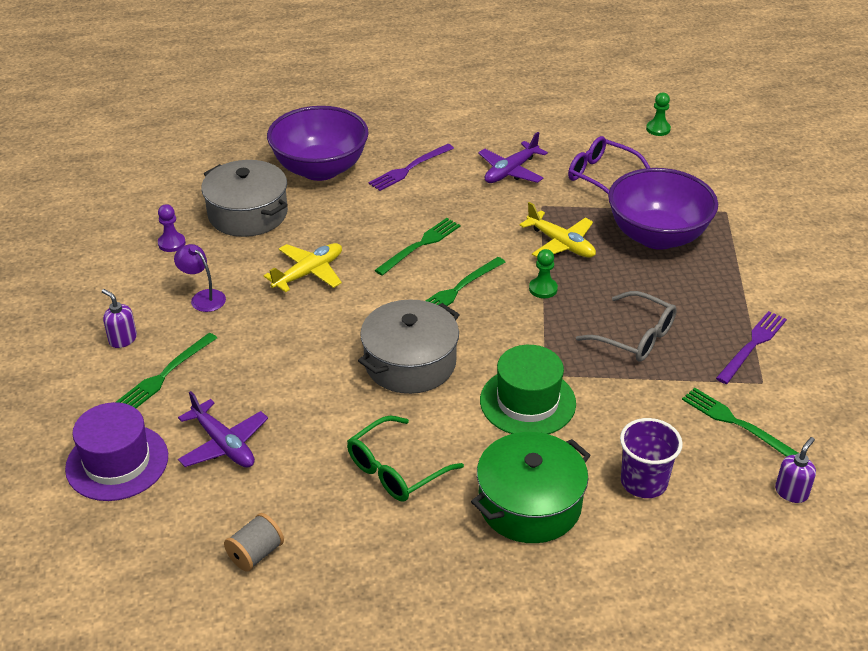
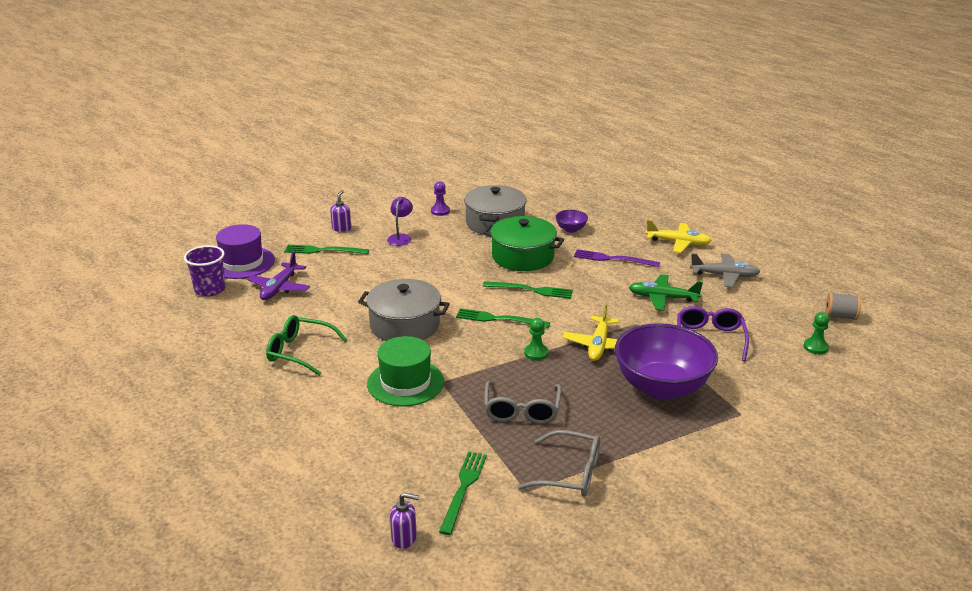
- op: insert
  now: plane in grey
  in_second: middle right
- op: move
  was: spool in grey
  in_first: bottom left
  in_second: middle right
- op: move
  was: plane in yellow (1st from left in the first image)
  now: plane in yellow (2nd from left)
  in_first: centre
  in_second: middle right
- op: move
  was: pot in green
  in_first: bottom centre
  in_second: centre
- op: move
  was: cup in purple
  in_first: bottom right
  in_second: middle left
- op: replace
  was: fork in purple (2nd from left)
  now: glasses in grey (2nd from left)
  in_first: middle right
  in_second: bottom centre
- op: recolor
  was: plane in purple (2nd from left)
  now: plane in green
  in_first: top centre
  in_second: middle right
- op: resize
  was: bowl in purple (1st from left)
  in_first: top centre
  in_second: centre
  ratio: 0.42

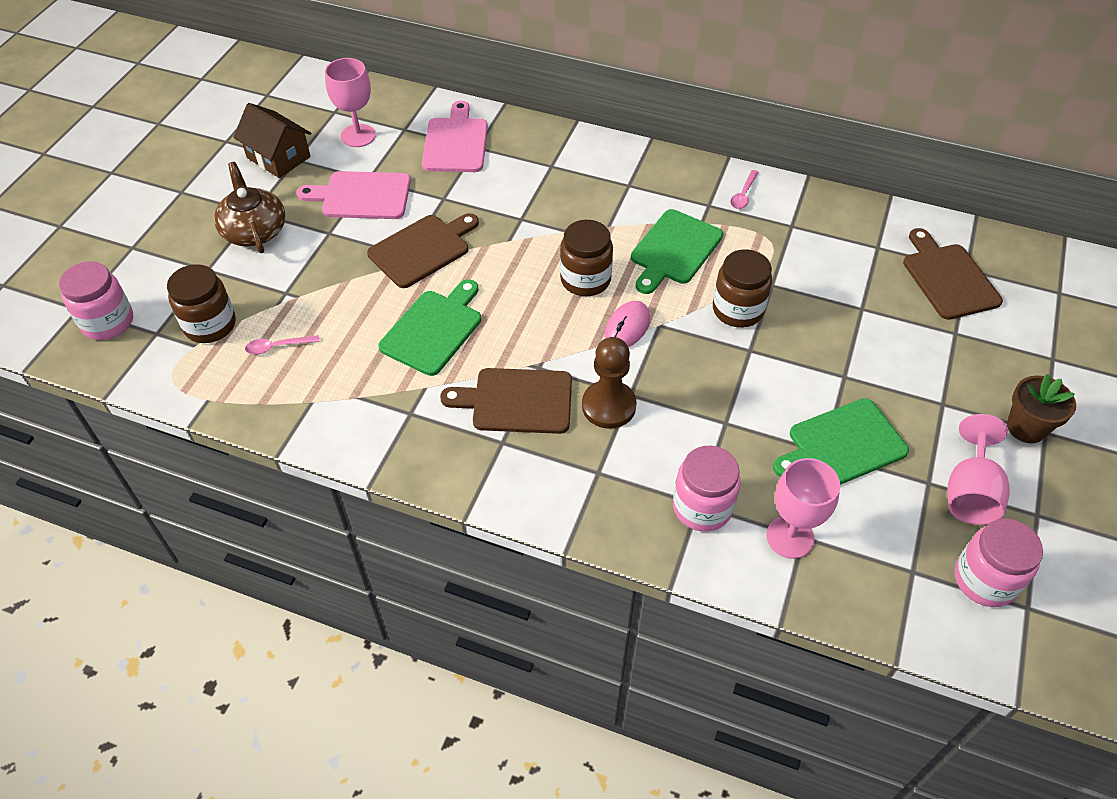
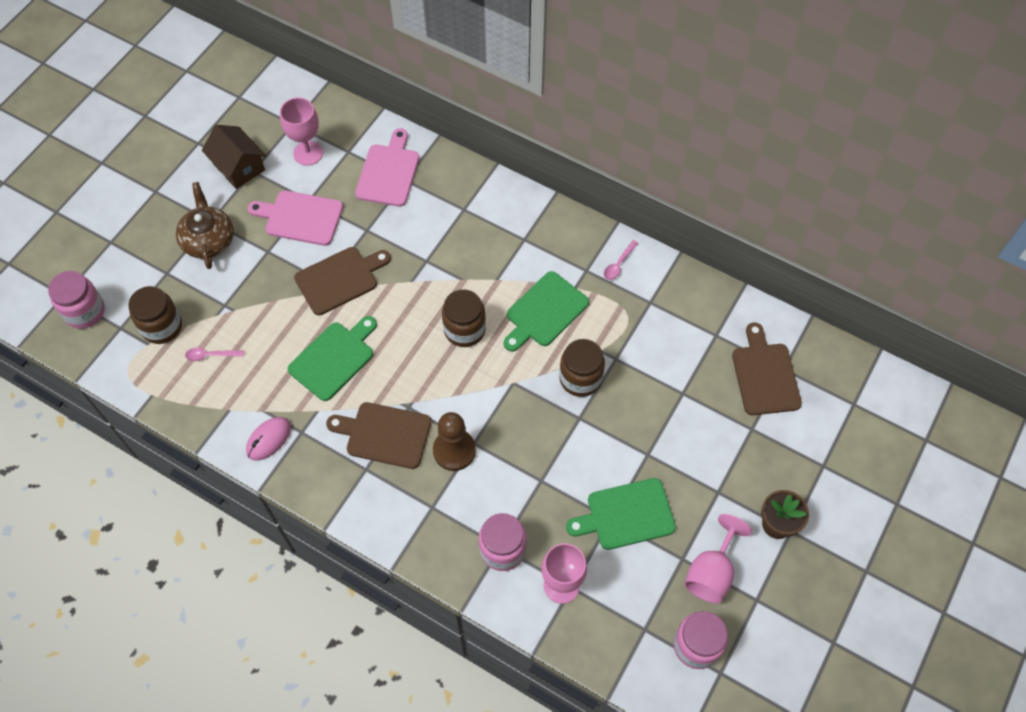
- op: move
  was: mouse in pink
  in_first: centre
  in_second: middle left

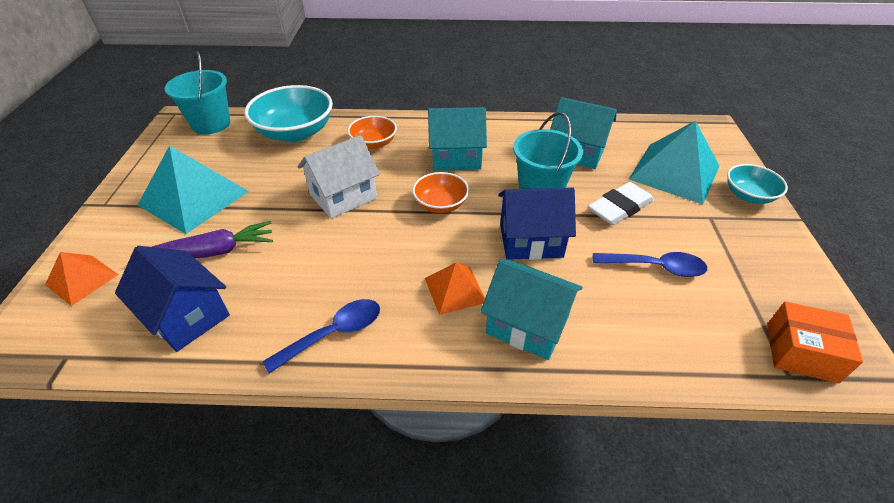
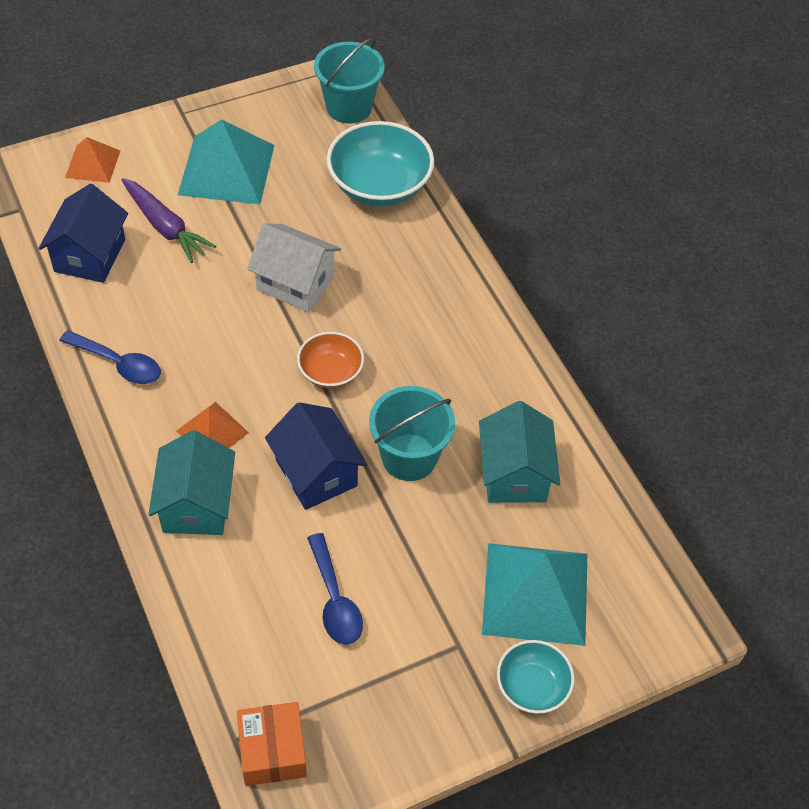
- op: delete
  was: bowl in orange (1st from left)
  in_first: top centre
- op: delete
  was: house in turquoise (1st from left)
  in_first: top centre
- op: delete
  was: eraser in white
  in_first: middle right

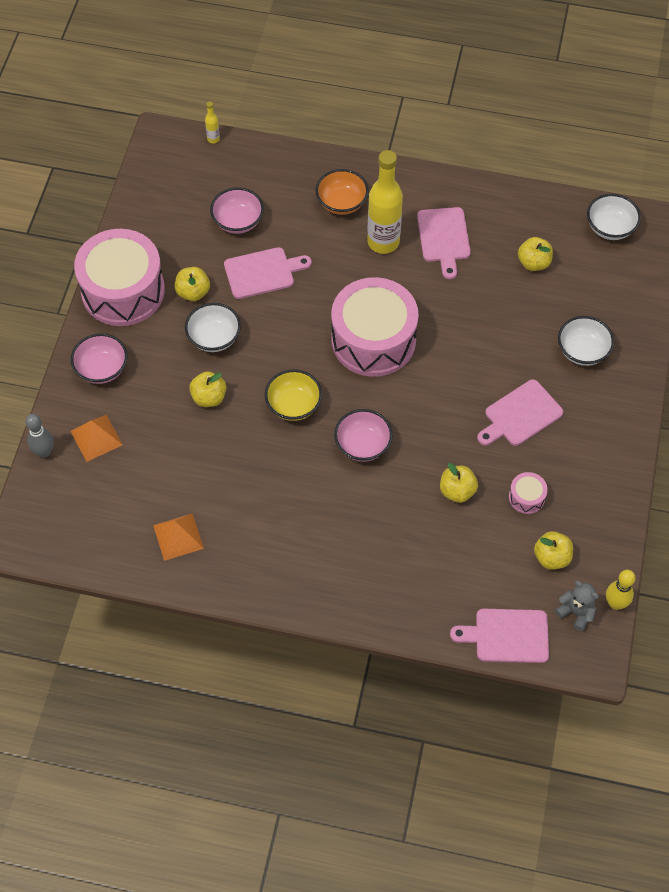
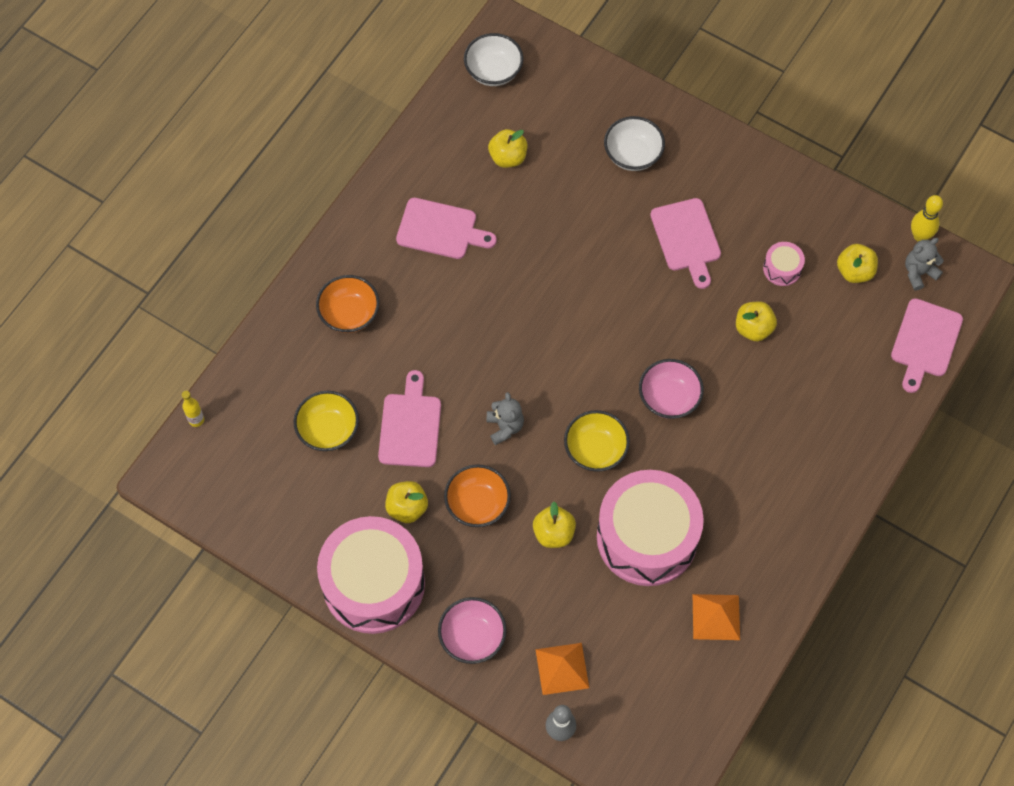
- op: delete
  was: bottle in yellow (2nd from left)
  in_first: top centre
- op: insert
  now: teddy bear in grey (1st from left)
  in_second: centre
- op: move
  was: drum in pink (2nd from left)
  in_first: centre
  in_second: bottom centre
- op: recolor
  was: bowl in white (1st from left)
  now: bowl in orange (2nd from left)
  in_first: middle left
  in_second: centre
- op: recolor
  was: bowl in pink (2nd from left)
  now: bowl in yellow (1st from left)
  in_first: top centre
  in_second: middle left

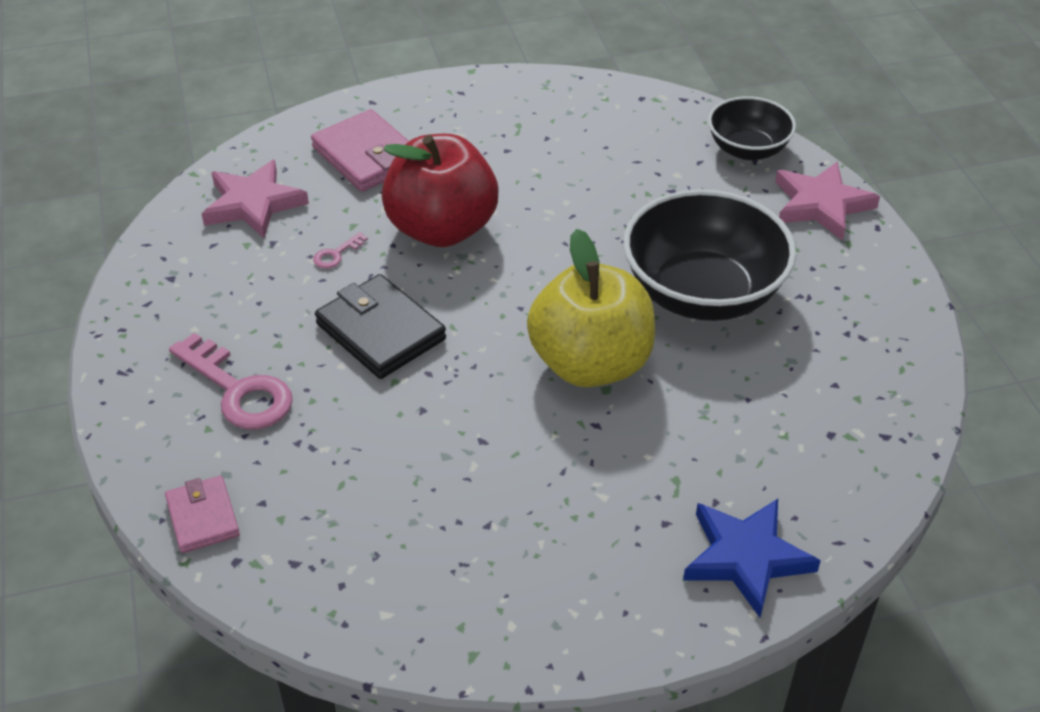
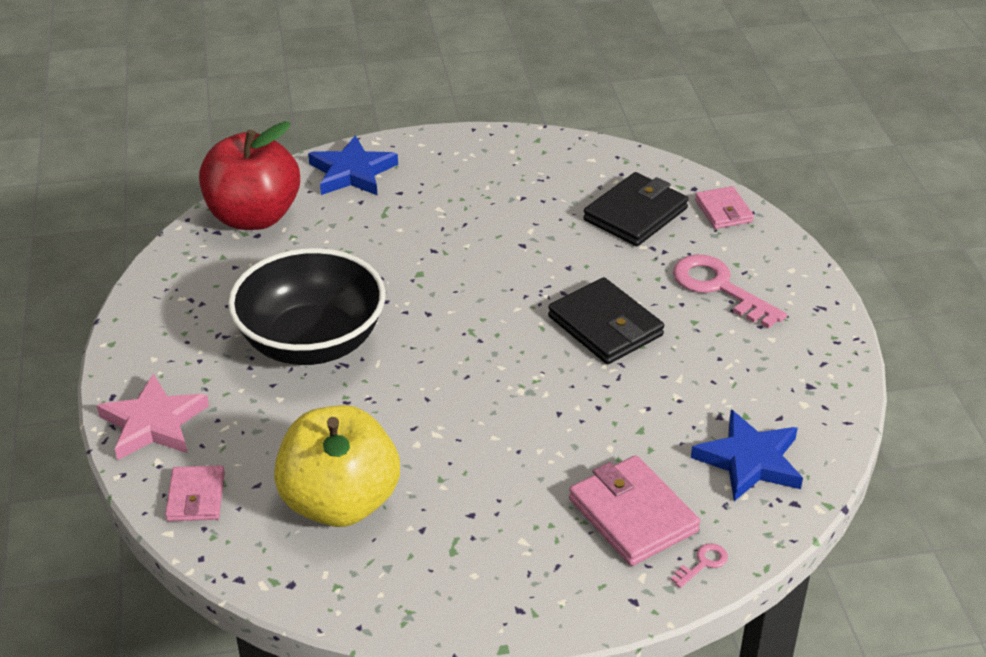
- op: insert
  now: wallet in black (2nd from left)
  in_second: top centre
- op: move
  was: key in pink (2nd from left in the first image)
  now: key in pink (1st from left)
  in_first: middle left
  in_second: bottom right
- op: move
  was: apple in red
  in_first: top centre
  in_second: top left
- op: move
  was: apple in yellow
  in_first: centre
  in_second: bottom centre
- op: replace
  was: bowl in black (2nd from left)
  now: wallet in pink (1st from left)
  in_first: top right
  in_second: bottom left
- op: recolor
  was: star in pink (1st from left)
  now: star in blue (2nd from left)
  in_first: top left
  in_second: bottom right

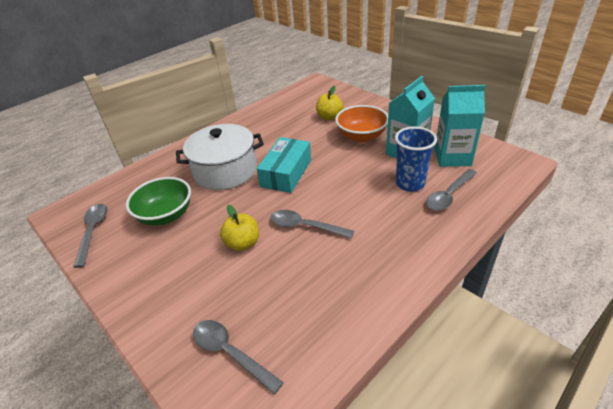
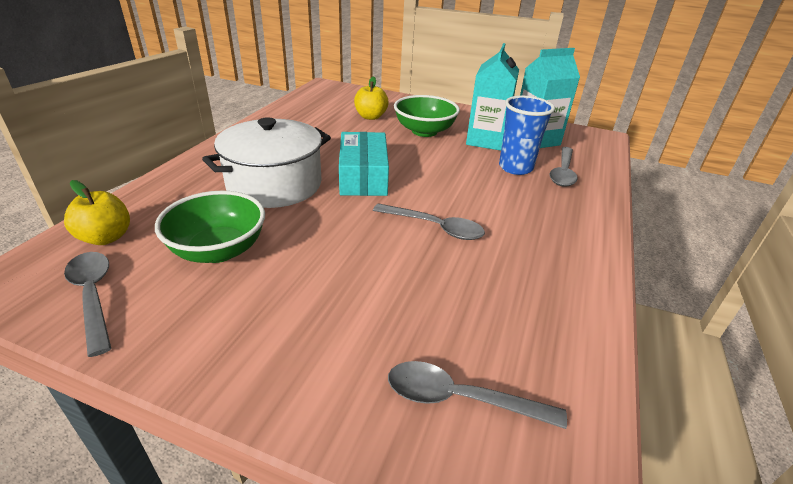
- op: move
  was: apple in yellow (1st from left)
  in_first: centre
  in_second: middle left
- op: recolor
  was: bowl in orange
  now: bowl in green (2nd from left)
  in_first: top centre
  in_second: top centre
- op: rotate
  was: spoon in grey (3rd from left in the first image)
  in_first: centre
  in_second: centre
  clockwise: -150

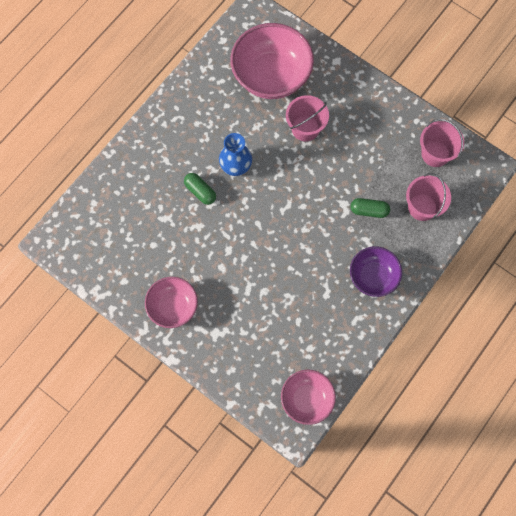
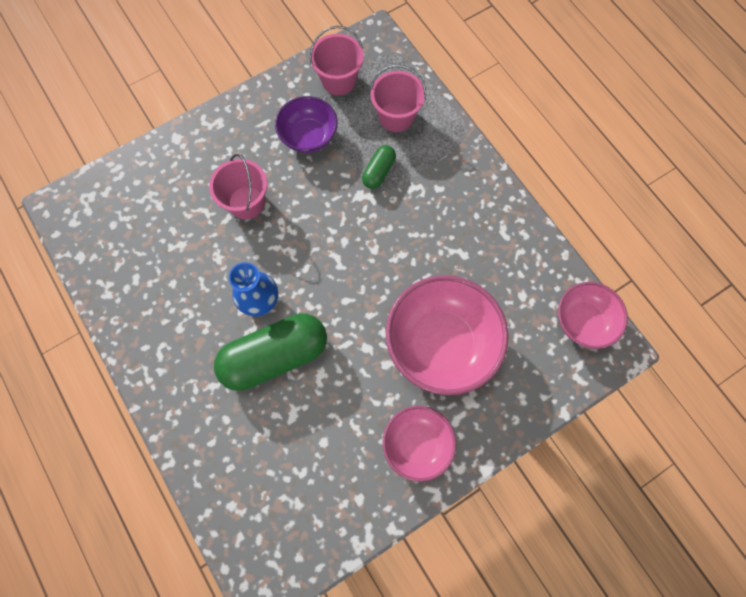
- op: move
  was: bowl in pink (2nd from left)
  in_first: top centre
  in_second: centre
- op: move
  was: bowl in purple
  in_first: middle right
  in_second: top centre
- op: resize
  was: capsule in green (1st from left)
  in_first: centre
  in_second: centre
  ratio: 2.11

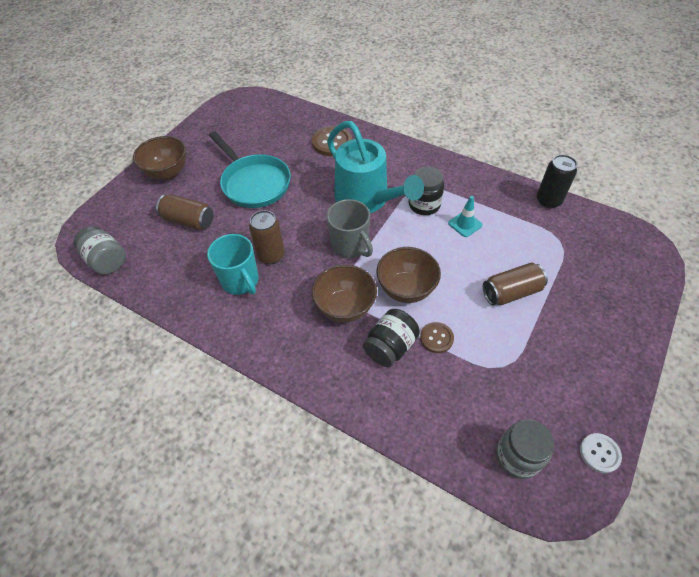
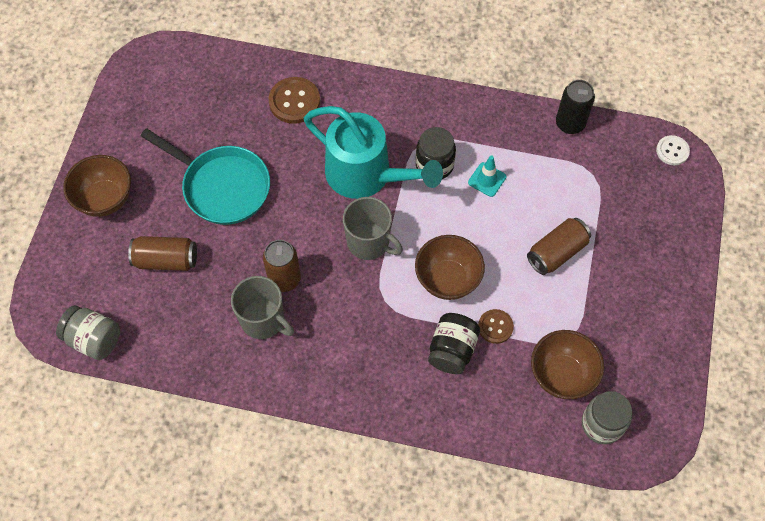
- op: move
  was: bowl in brown (2nd from left in the first image)
  now: bowl in brown (3rd from left)
  in_first: centre
  in_second: bottom right
- op: move
  was: button in white
  in_first: bottom right
  in_second: top right
- op: recolor
  was: mug in turquoise
  now: mug in grey (1st from left)
  in_first: centre
  in_second: centre

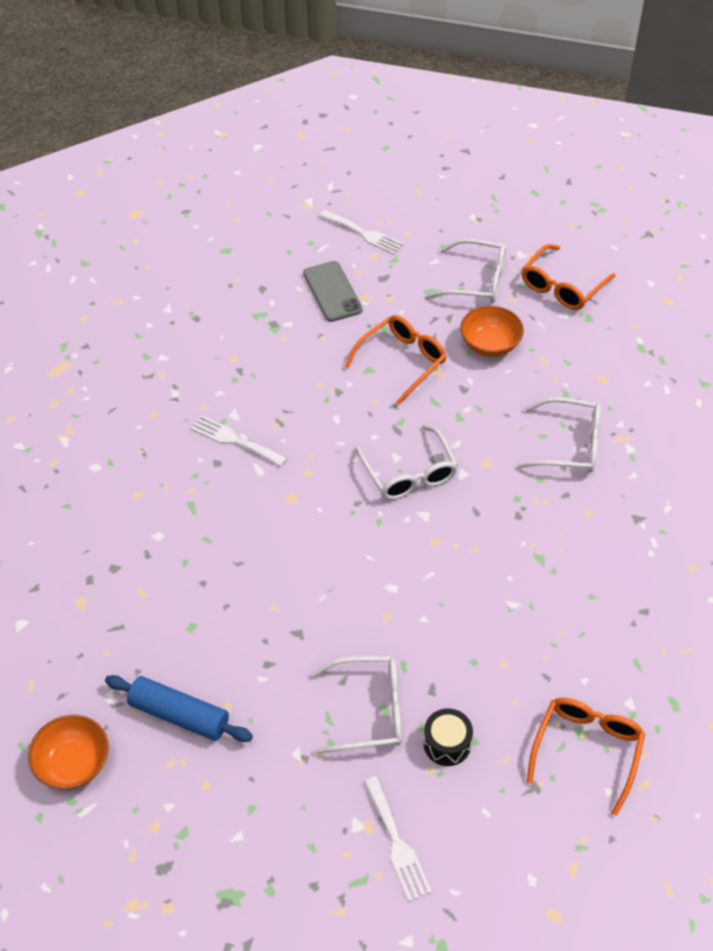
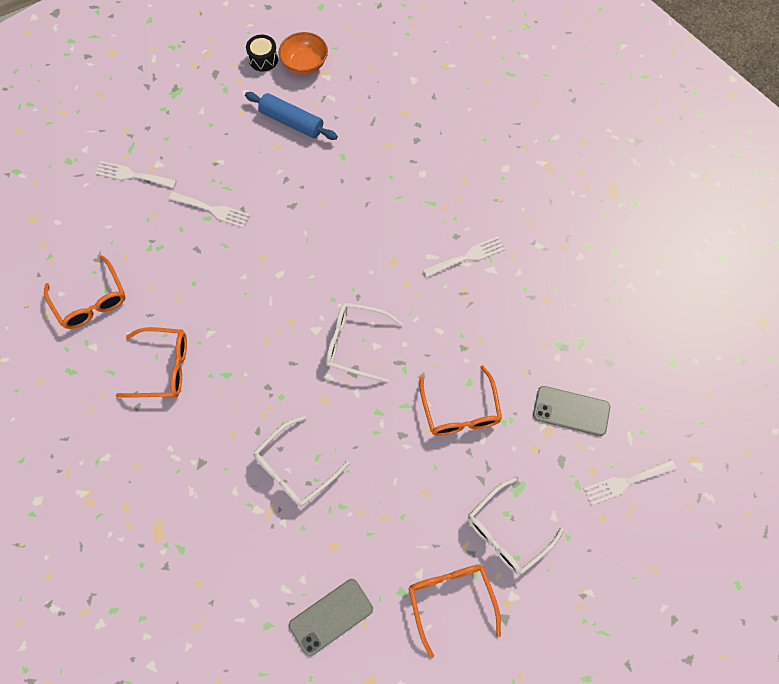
- op: delete
  was: bowl in orange (2nd from left)
  in_first: middle right
- op: insert
  now: glasses in orange (2nd from left)
  in_second: middle left
- op: insert
  now: phone in grey (1st from left)
  in_second: bottom centre
- op: move
  was: drum in black
  in_first: bottom centre
  in_second: top centre
- op: replace
  was: glasses in white (1st from left)
  now: fork in white (2nd from left)
  in_first: bottom centre
  in_second: top left
- op: rotate
  was: rolling pin in blue
  in_first: bottom left
  in_second: top centre
  clockwise: 60

